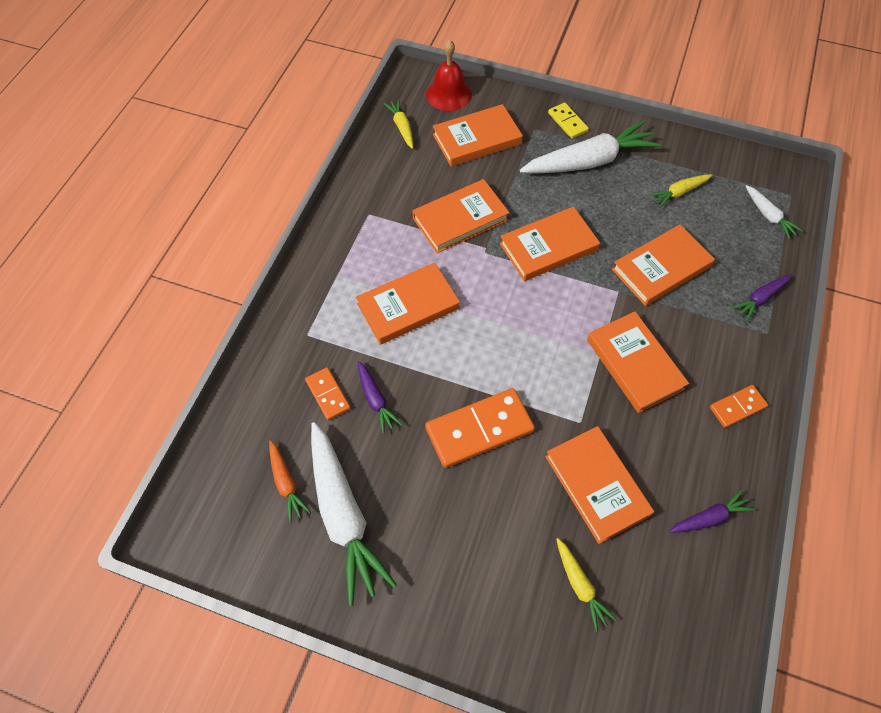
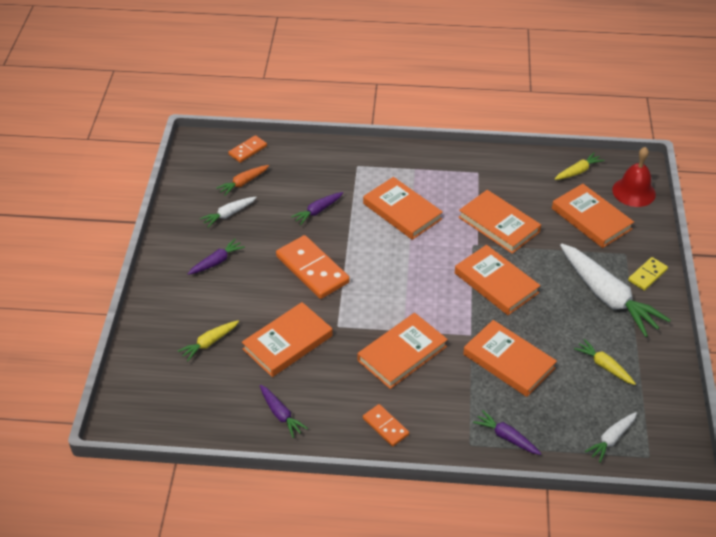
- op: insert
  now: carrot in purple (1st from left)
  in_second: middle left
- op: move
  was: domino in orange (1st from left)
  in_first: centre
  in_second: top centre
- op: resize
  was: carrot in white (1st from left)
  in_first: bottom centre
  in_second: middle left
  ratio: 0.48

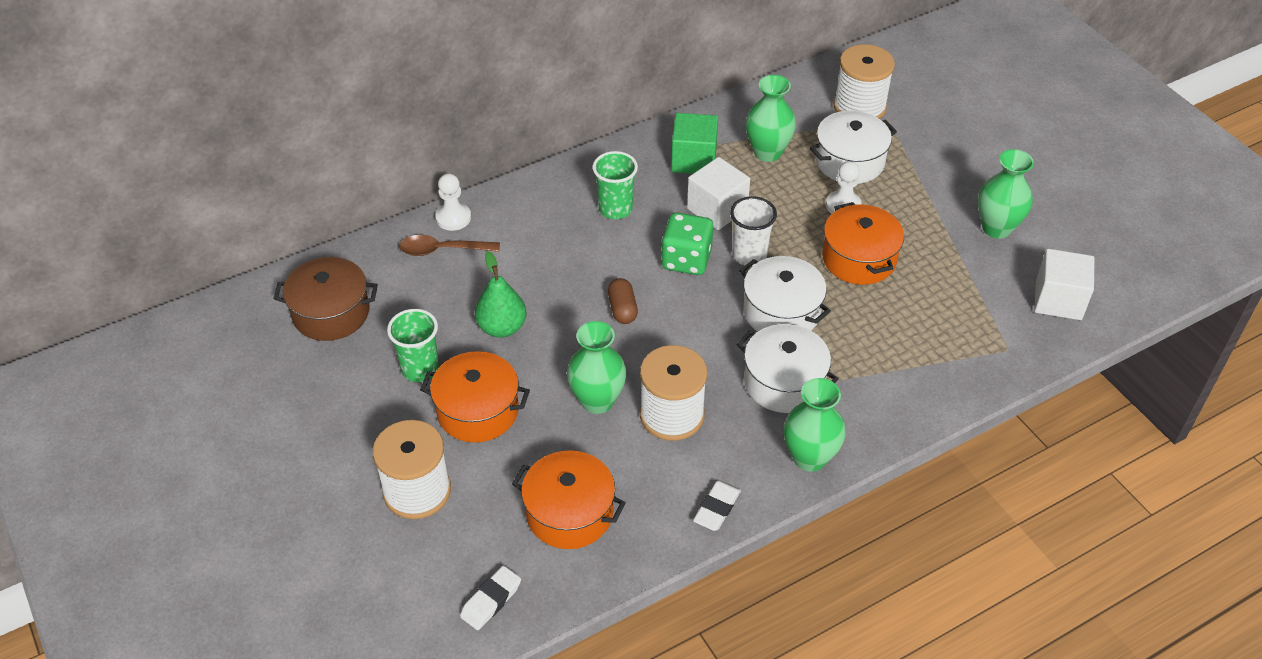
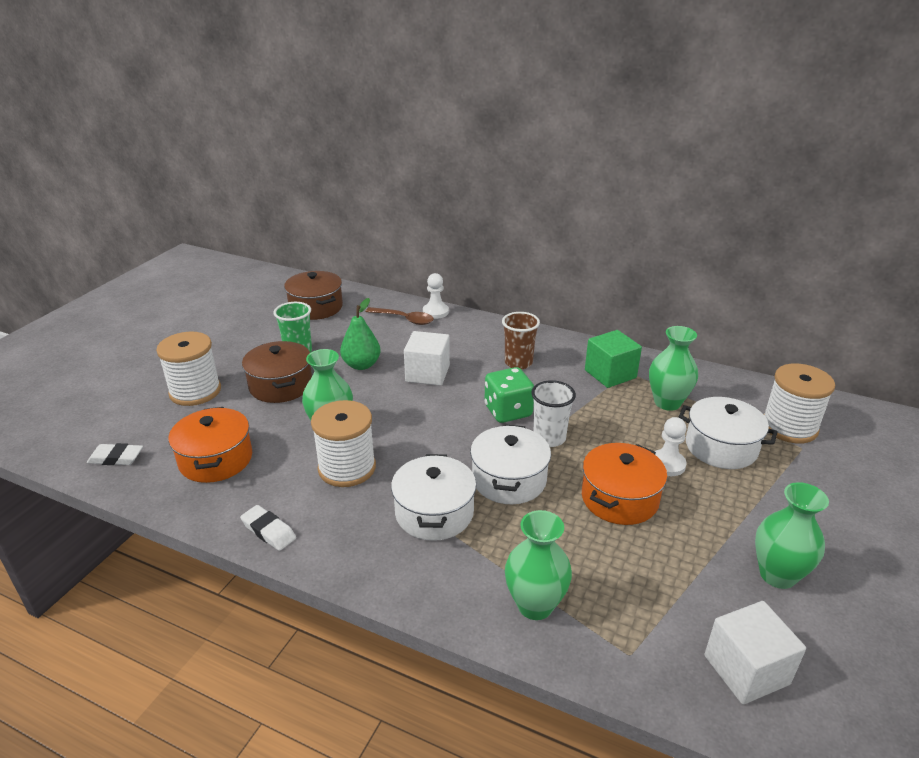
- op: delete
  was: capsule in brown
  in_first: centre
- op: move
  was: cube in white (1st from left)
  in_first: top centre
  in_second: centre
- op: move
  was: vase in green (3rd from left in the first image)
  now: vase in green (2nd from left)
  in_first: centre
  in_second: bottom centre
- op: recolor
  was: pot in orange (1st from left)
  now: pot in brown (1st from left)
  in_first: centre
  in_second: middle left
- op: recolor
  was: cup in green (2nd from left)
  now: cup in brown
  in_first: top centre
  in_second: centre
- op: rotate
  was: spoon in brown
  in_first: centre
  in_second: centre
  clockwise: 150
- op: rotate
  was: eraser in white (2nd from left)
  in_first: bottom centre
  in_second: bottom left
  clockwise: 45

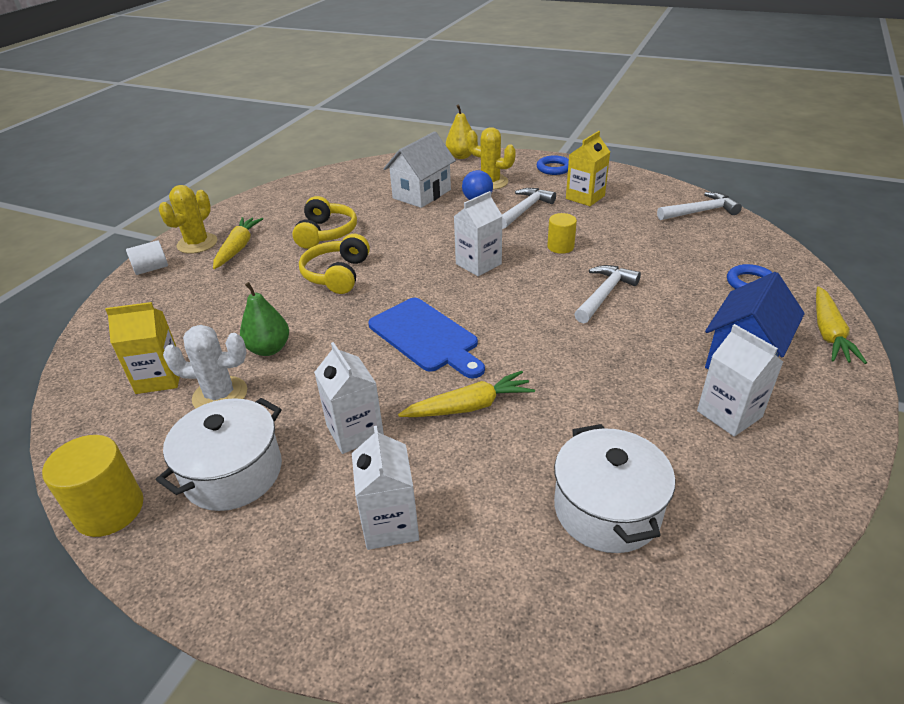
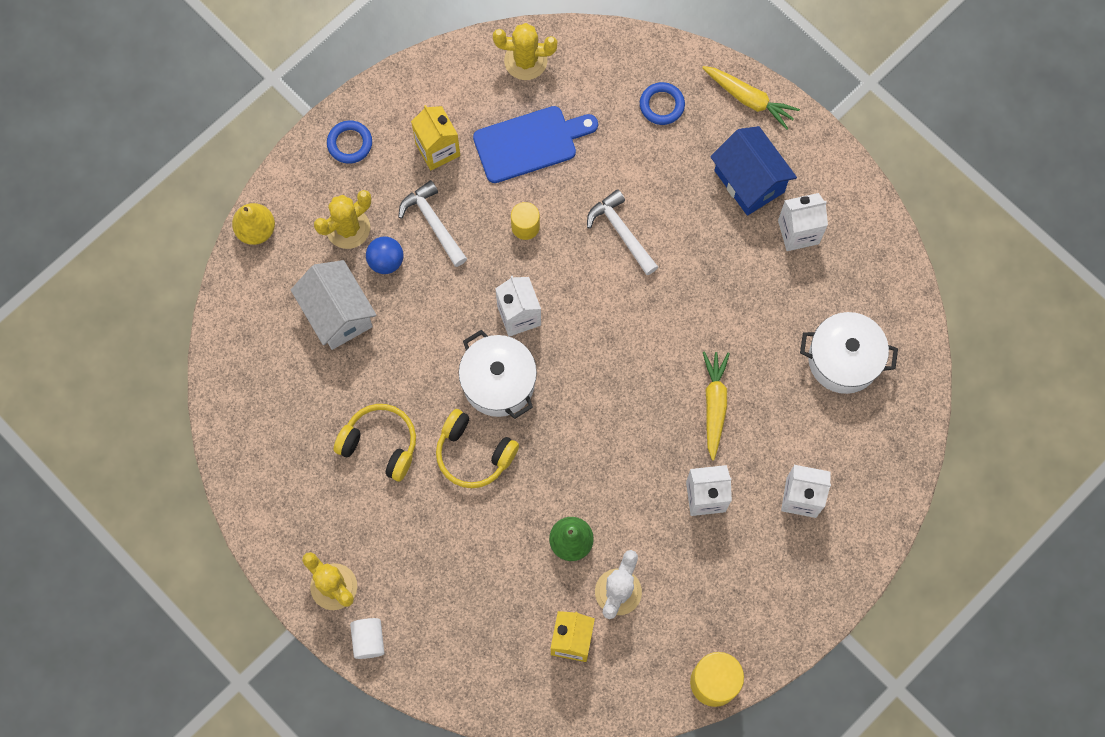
- op: delete
  was: carrot in yellow (1st from left)
  in_first: middle left
- op: move
  was: pot in white (1st from left)
  in_first: middle left
  in_second: centre
- op: move
  was: cutting board in blue
  in_first: centre
  in_second: top centre
- op: replace
  was: hammer in white (3rd from left)
  now: cactus in yellow (3rd from left)
  in_first: top right
  in_second: top centre

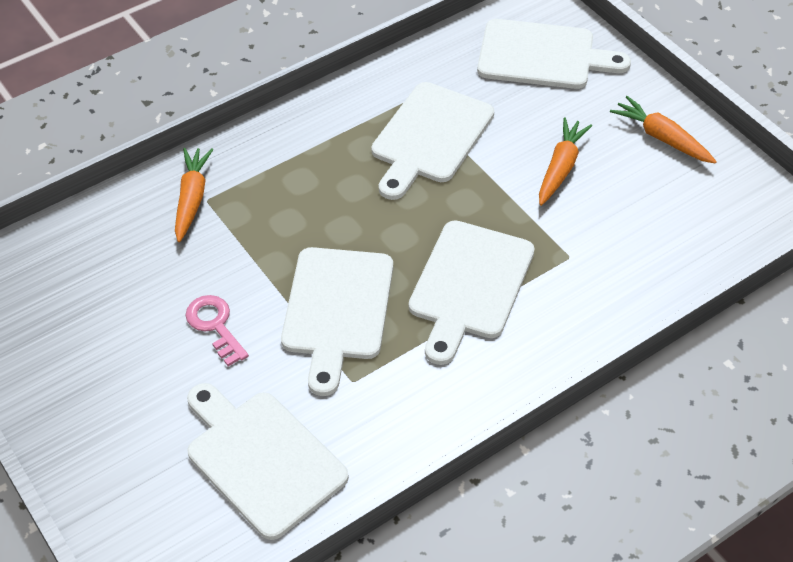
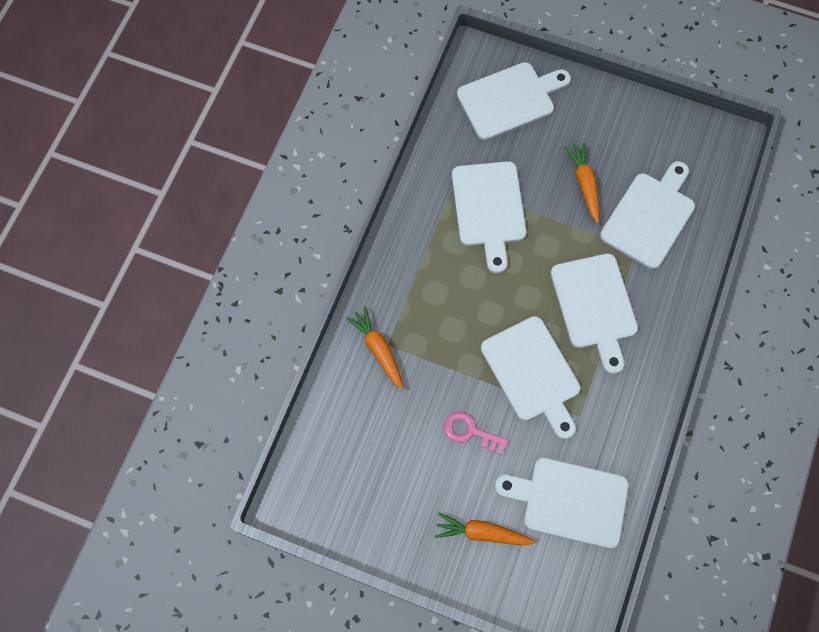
- op: insert
  now: cutting board in white (6th from left)
  in_second: middle right
- op: move
  was: carrot in orange (3rd from left in the first image)
  now: carrot in orange (2nd from left)
  in_first: top right
  in_second: bottom centre

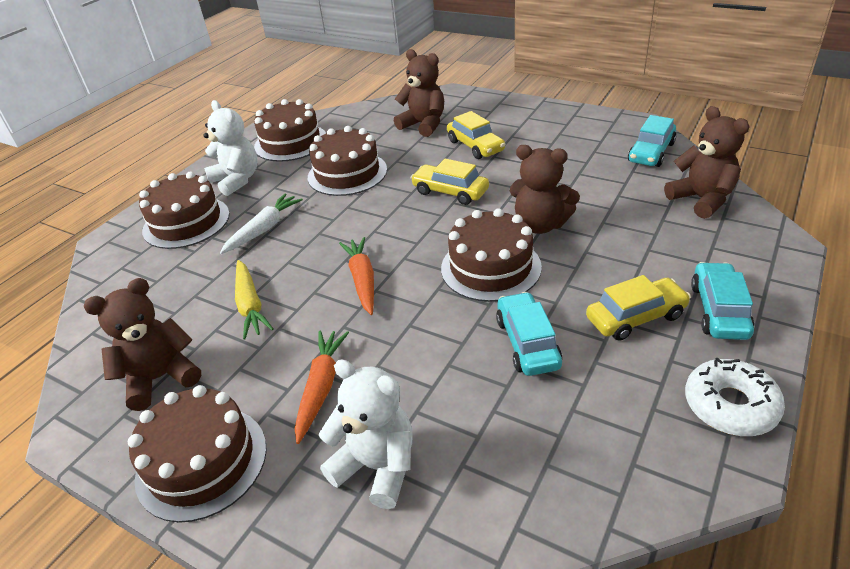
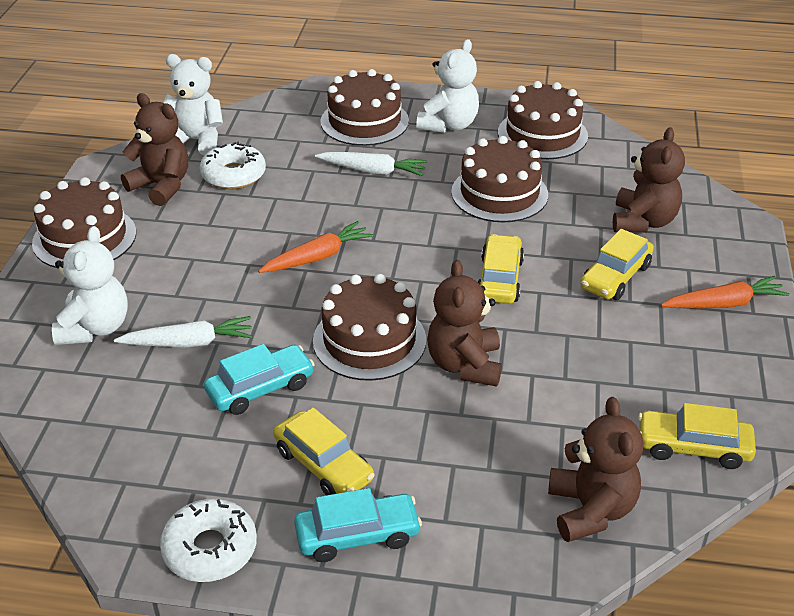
- op: delete
  was: carrot in yellow
  in_first: middle left
- op: insert
  now: carrot in white (1st from left)
  in_second: middle left
- op: insert
  now: teddy bear in white (2nd from left)
  in_second: top left
- op: insert
  now: donut in white (2nd from left)
  in_second: top left
- op: move
  was: carrot in orange (1st from left in the first image)
  now: carrot in orange (2nd from left)
  in_first: bottom centre
  in_second: middle right
- op: recolor
  was: car in turquoise (2nd from left)
  now: car in yellow (4th from left)
  in_first: top right
  in_second: bottom right
- op: rotate
  was: teddy bear in brown (4th from left in the first image)
  in_first: top right
  in_second: bottom right
  clockwise: -45

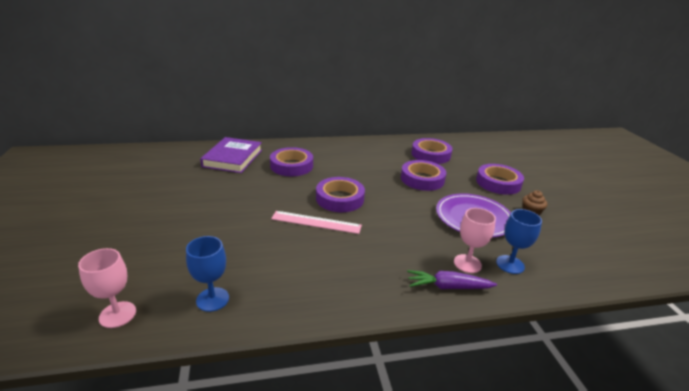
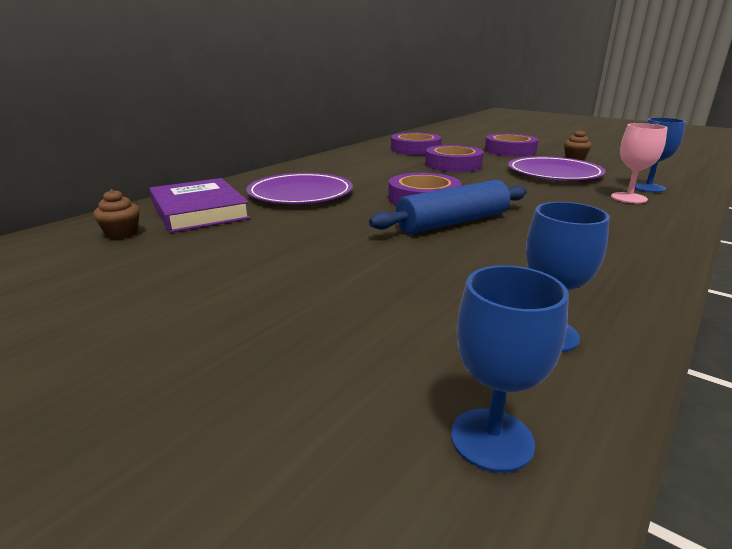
- op: delete
  was: carrot in purple
  in_first: bottom centre
- op: insert
  now: cupcake in brown (1st from left)
  in_second: middle left
- op: replace
  was: tape in purple (1st from left)
  now: plate in purple (1st from left)
  in_first: centre
  in_second: centre
- op: replace
  was: ruler in pink
  now: rolling pin in blue
  in_first: centre
  in_second: centre
- op: recolor
  was: goblet in pink (1st from left)
  now: goblet in blue (1st from left)
  in_first: bottom left
  in_second: bottom right

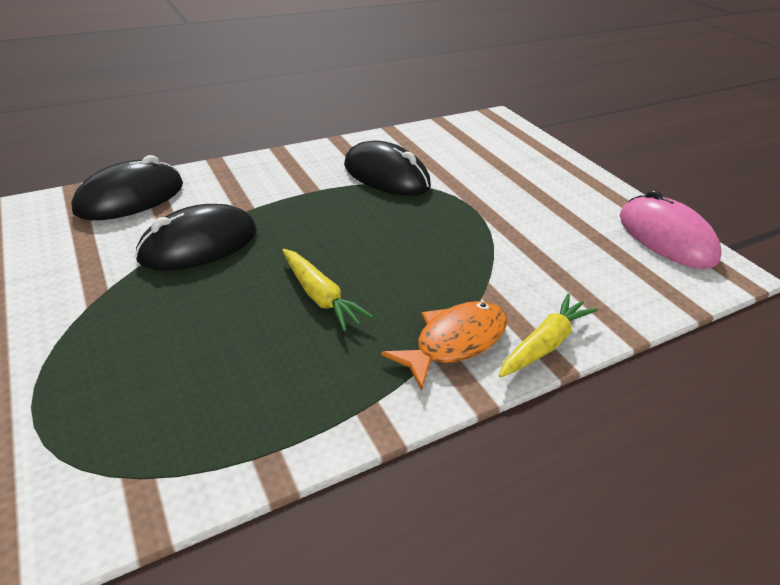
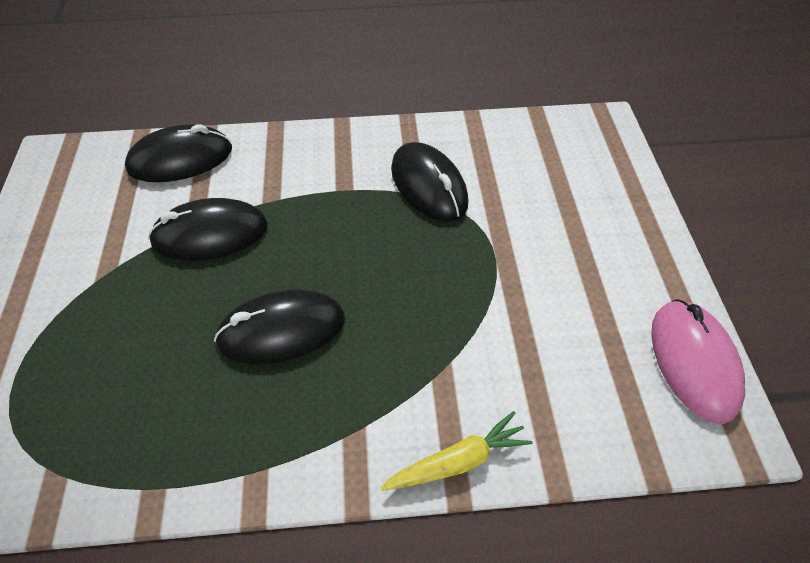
- op: delete
  was: fish in orange
  in_first: centre
- op: replace
  was: carrot in yellow (1st from left)
  now: mouse in black (3rd from left)
  in_first: centre
  in_second: centre

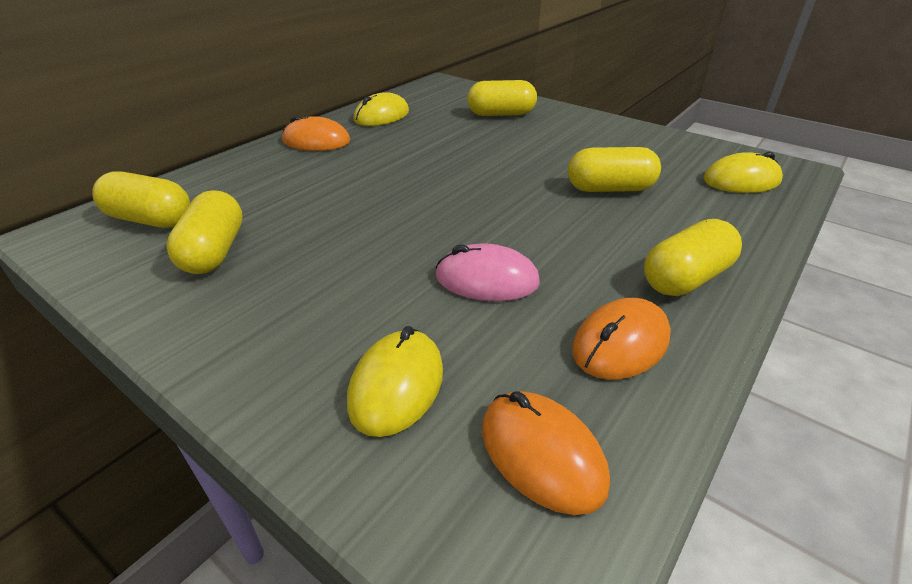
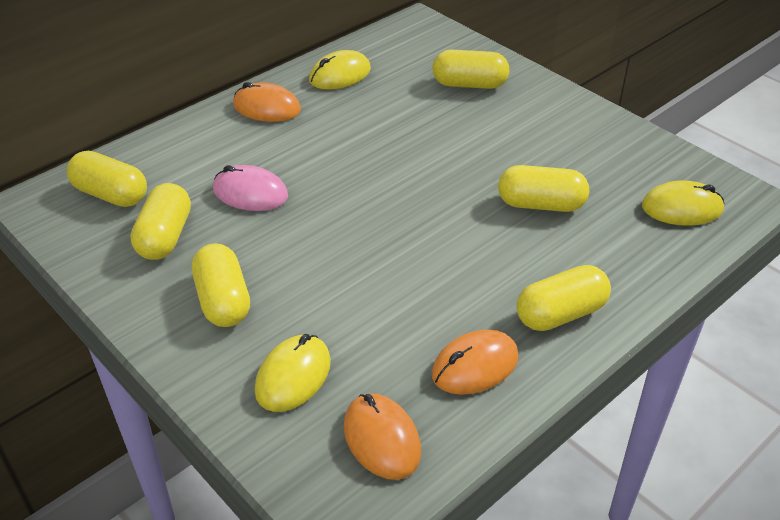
- op: insert
  now: capsule in yellow (3rd from left)
  in_second: middle left
- op: move
  was: mouse in pink
  in_first: centre
  in_second: middle left

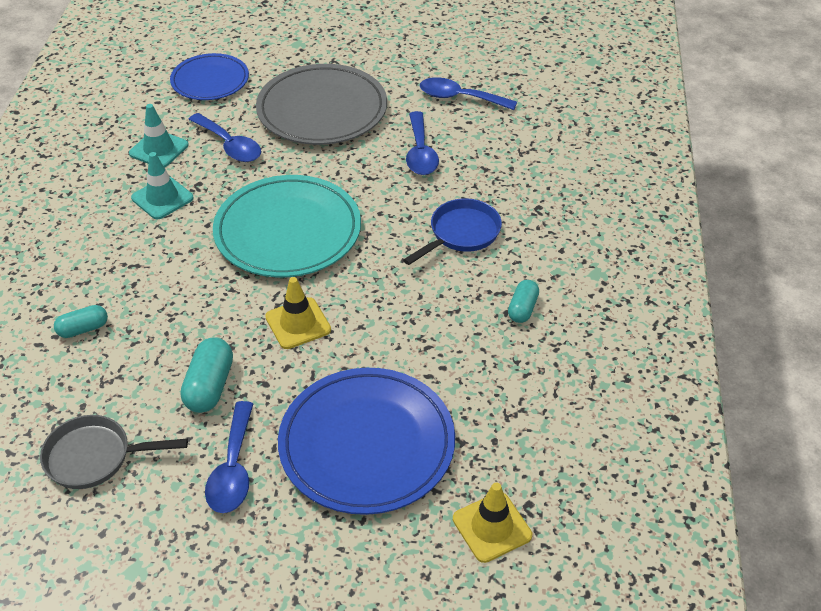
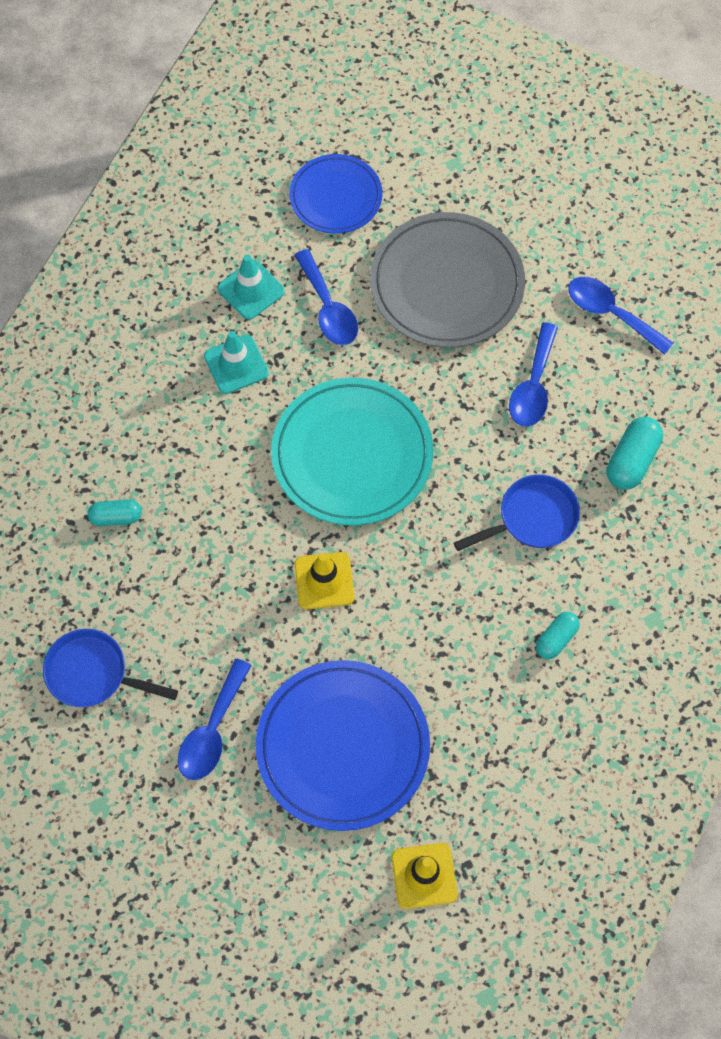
- op: move
  was: capsule in turquoise (2nd from left in the first image)
  now: capsule in turquoise (3rd from left)
  in_first: middle left
  in_second: middle right
- op: recolor
  was: pan in grey
  now: pan in blue (1st from left)
  in_first: bottom left
  in_second: middle left

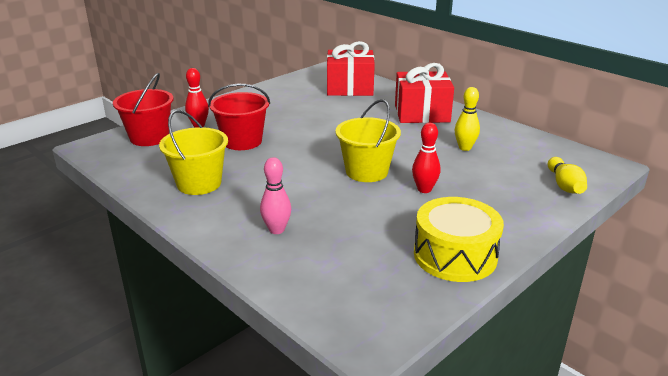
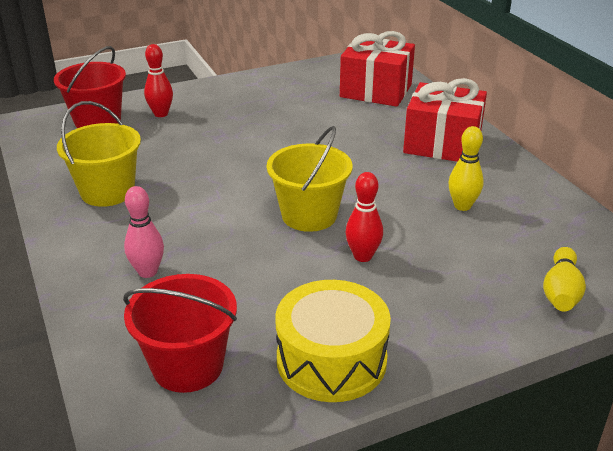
- op: move
  was: bucket in red (2nd from left)
  in_first: top centre
  in_second: bottom left

